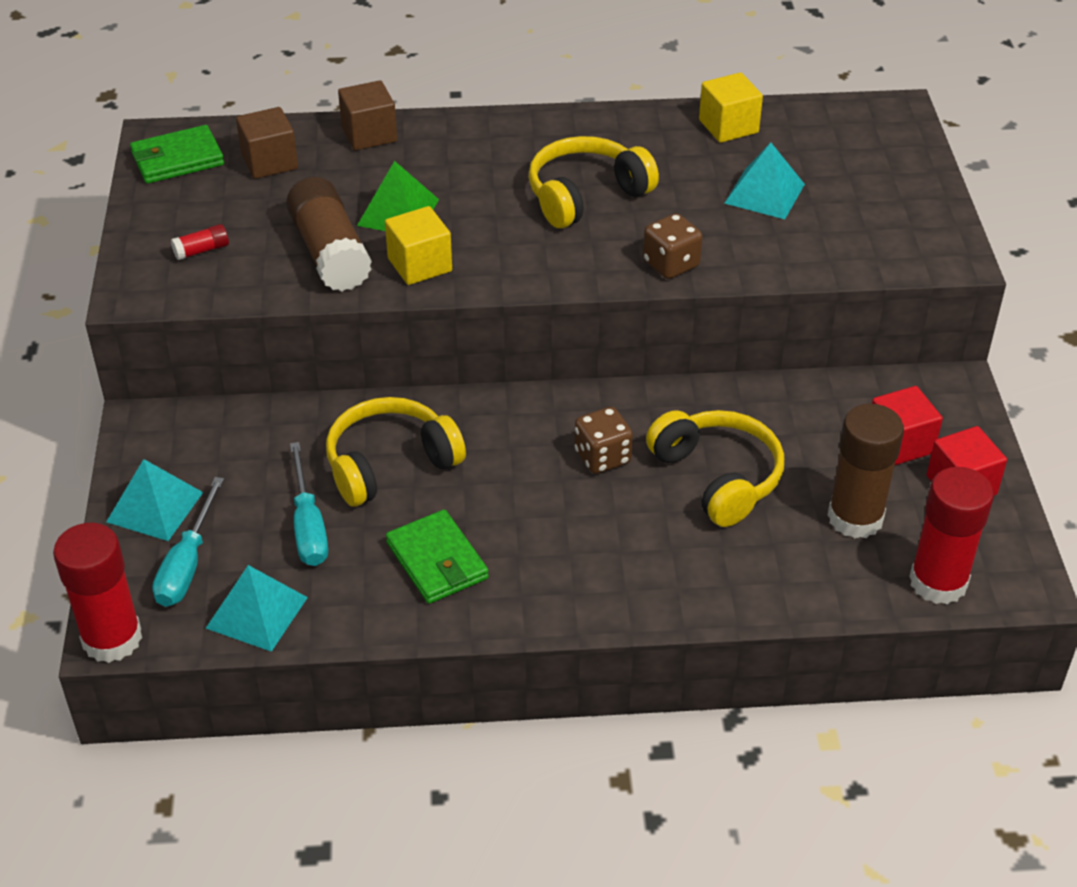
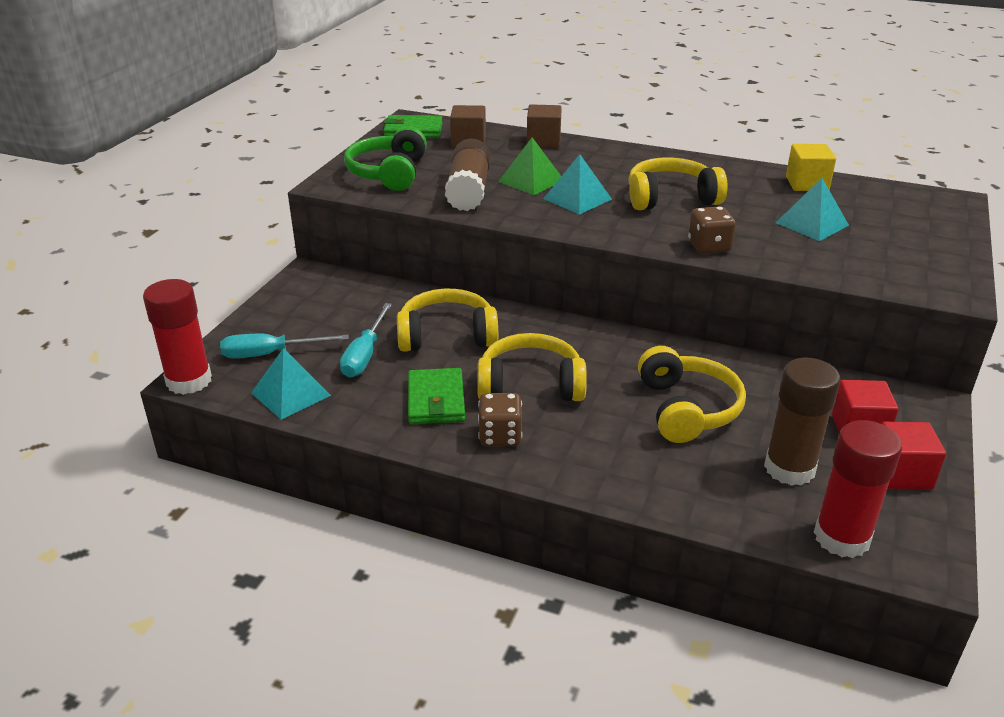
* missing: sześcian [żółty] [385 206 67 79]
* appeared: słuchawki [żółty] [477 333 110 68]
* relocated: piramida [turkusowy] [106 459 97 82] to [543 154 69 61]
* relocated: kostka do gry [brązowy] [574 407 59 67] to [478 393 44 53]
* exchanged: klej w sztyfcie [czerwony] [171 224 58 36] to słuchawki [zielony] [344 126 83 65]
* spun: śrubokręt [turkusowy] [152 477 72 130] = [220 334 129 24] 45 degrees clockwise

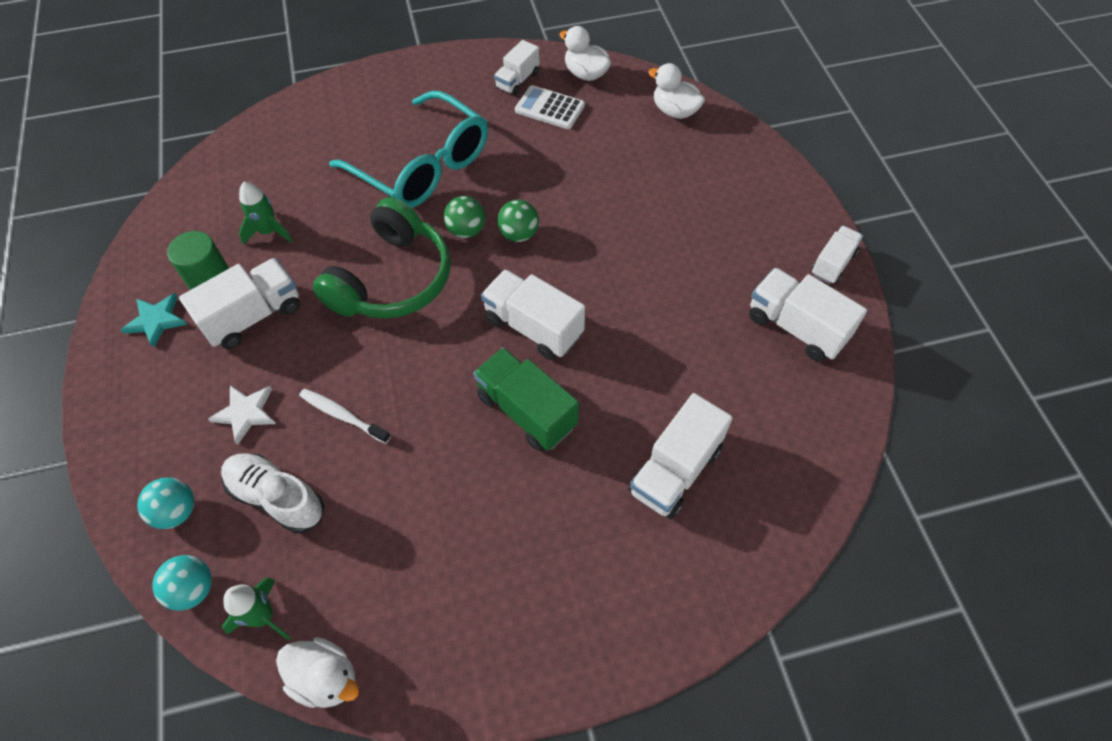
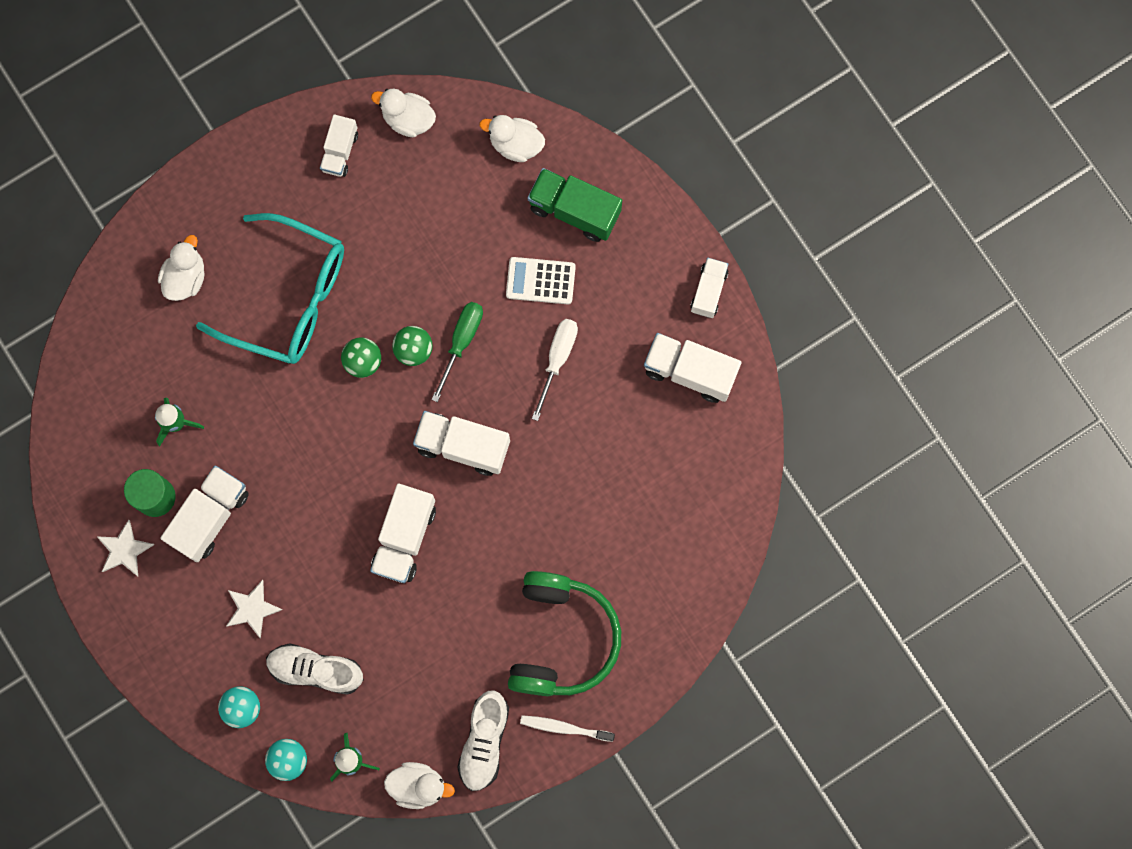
* appeared: kaczka [biały] [158 235 47 66]
* appeared: śrubokręt [zielony] [431 302 52 100]
* appeared: but [biały] [457 691 52 100]
* appeared: śrubokręt [biały] [532 319 46 102]
* relocated: szczoteczka do zębów [biały] [299 389 92 55] to [520 715 95 27]
* relocated: słuchawki [zielony] [313 197 138 121] to [508 571 113 125]
* relocated: ciężarówka [zielony] [473 348 106 103] to [528 168 94 74]
* relocated: kalkulator [biały] [515 85 70 44] to [506 257 70 47]
* relocated: ciężarówka [biały] [628 393 105 126] to [370 484 66 99]
* colour: gwiazda [turkusowy] [121 293 66 55] to gwiazda [biały] [97 519 58 57]

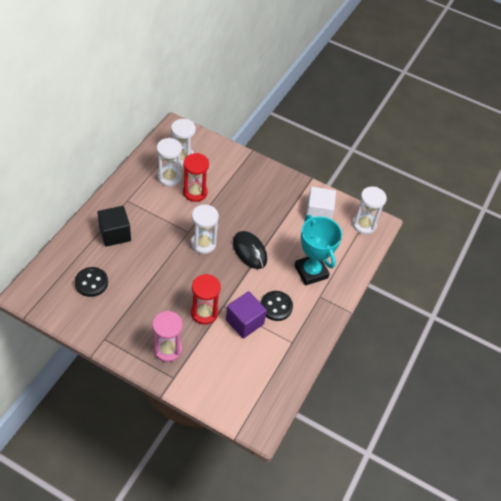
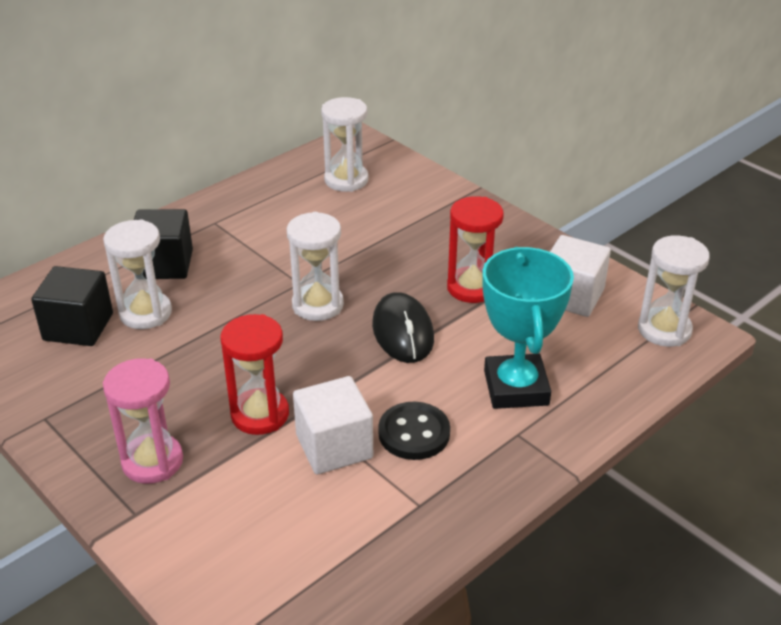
* relocated: klepsydra [biały] [157 138 25 48] to [103 219 69 110]
* relocated: klepsydra [czerwony] [183 153 26 49] to [447 196 57 107]
* exchanged: guzik [czarny] [75 267 33 30] to sześcian [czarny] [31 266 82 80]
* colour: sześcian [fioletowy] [226 291 41 47] to sześcian [biały] [293 376 80 99]

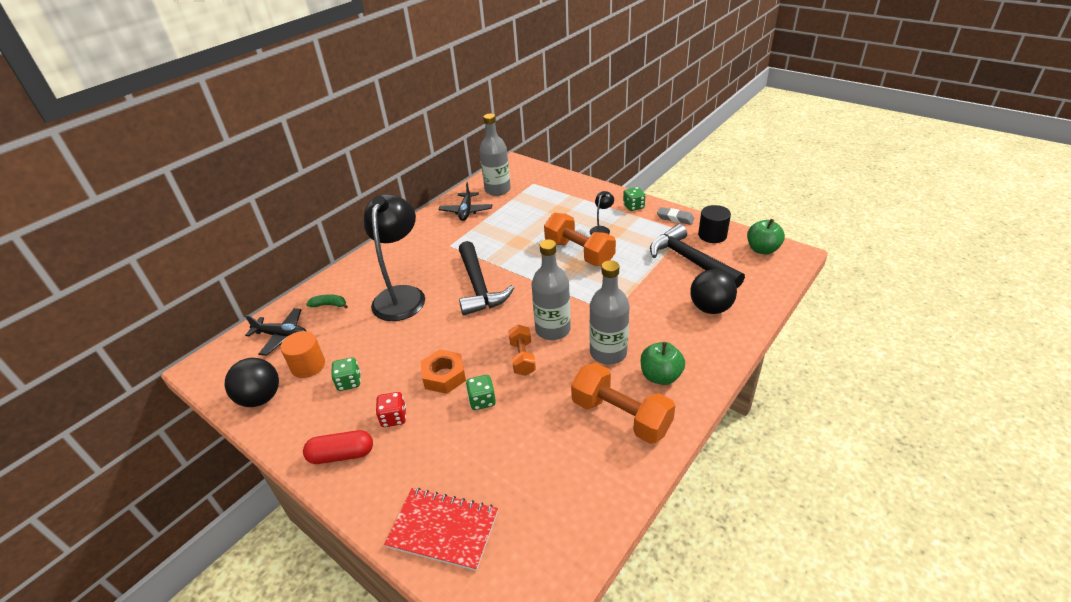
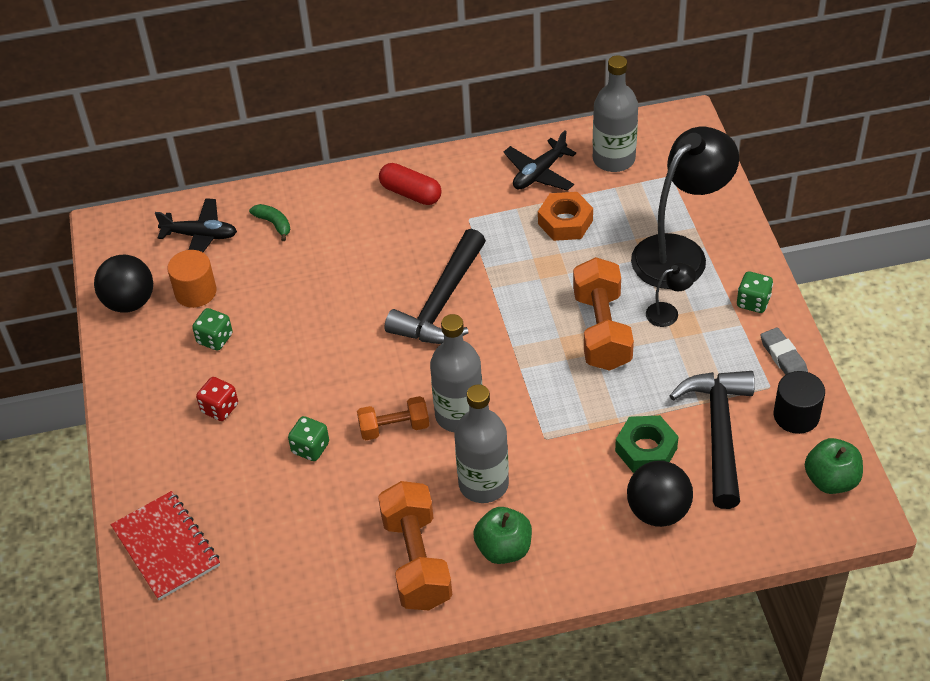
* appeared: nakrętka [zielony] [615 415 64 58]
* relocated: kapsułka [czerwony] [303 430 70 34] to [379 163 63 42]
* relocated: lampka [czarny] [364 194 61 127] to [631 127 108 162]
* relocated: nakrętka [pomarańczowy] [420 349 46 45] to [538 192 55 49]
* spun: samolot [czarny] [245 308 61 48] = [155 198 82 54] 45 degrees counterclockwise
* spun: hantel [pomarańczowy] [508 325 28 51] = [357 396 72 44] 45 degrees clockwise

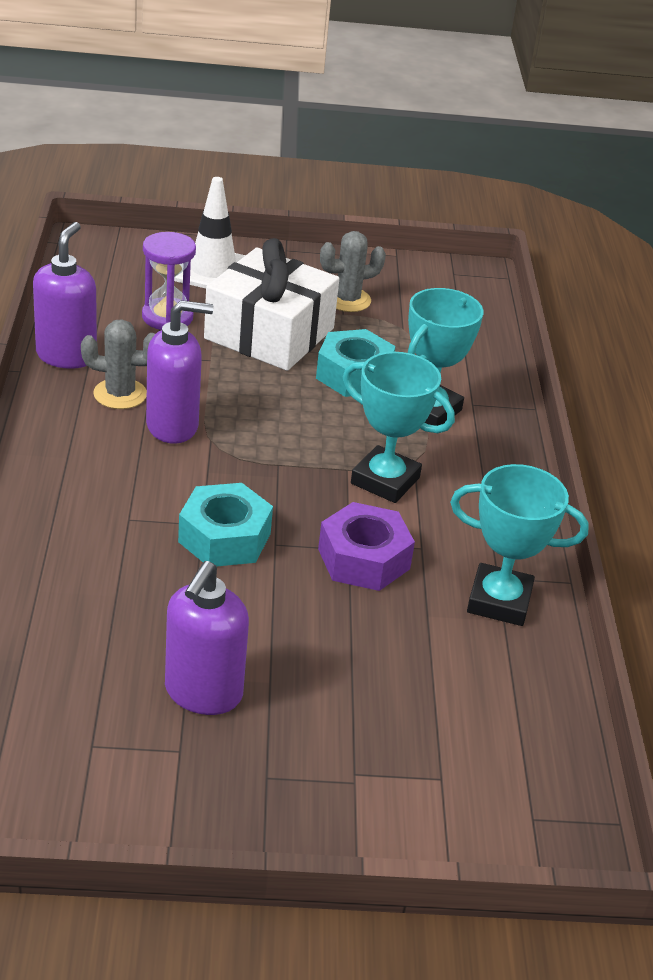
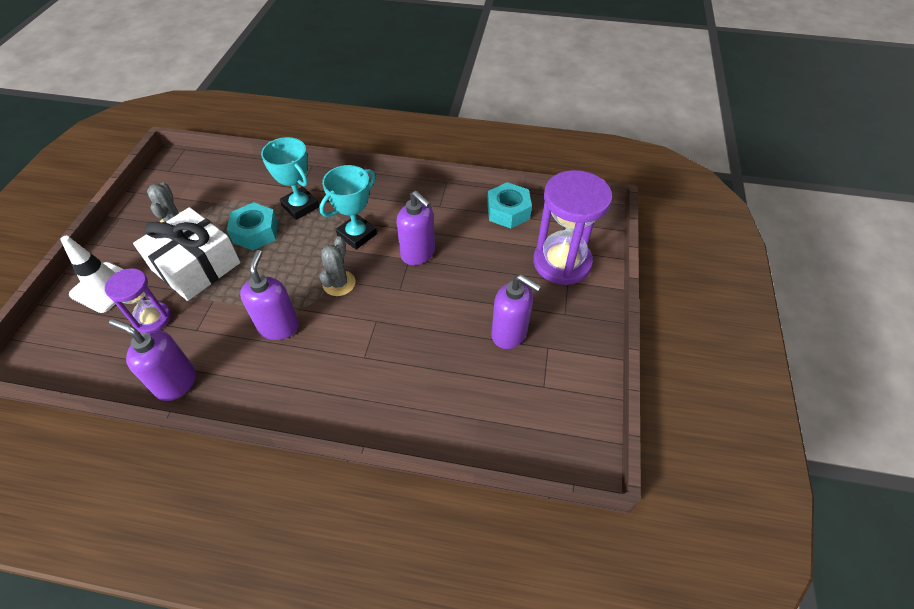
* missing: puchar [turkusowy] [450 464 139 162]
* appeared: klepsydra [fioletowy] [533 170 79 115]
* relocated: kaktus [szary] [81 319 74 90] to [320 236 35 60]
* relocated: nakrętka [turkusowy] [178 483 95 84] to [487 182 45 47]
* exchanged: nakrętka [fioletowy] [318 502 97 89] to dozownik mydła [fioletowy] [396 191 39 74]

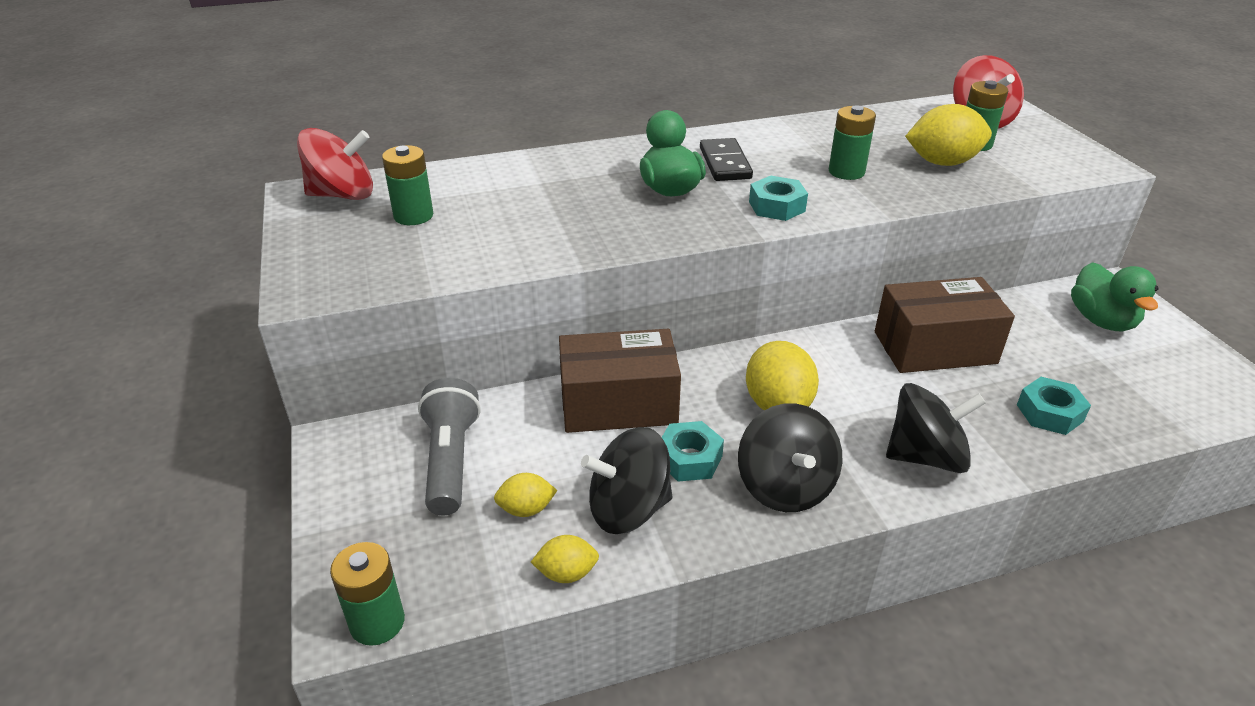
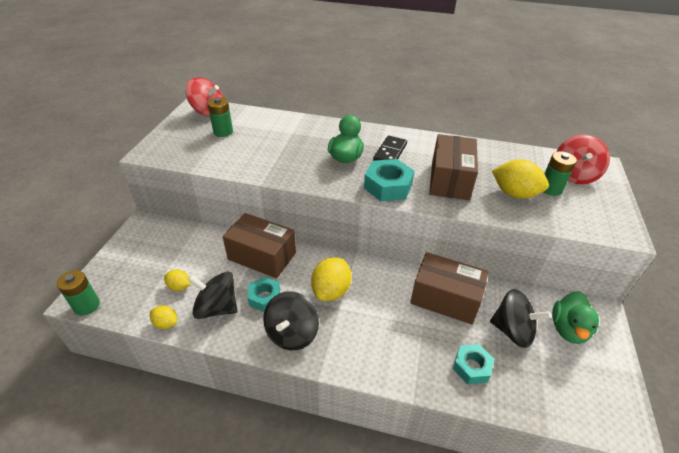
* missing: latarka [szary] [418 378 63 137]
* relocated: bączek [czarny] [886 383 100 90] to [490 289 61 59]
* exchanged: bateria [zielony] [829 105 47 75] to pudełko [brązowy] [429 134 49 66]
* size: nakrętka [turkusowy] [749 176 59 45] = [364 159 51 42] x1.51

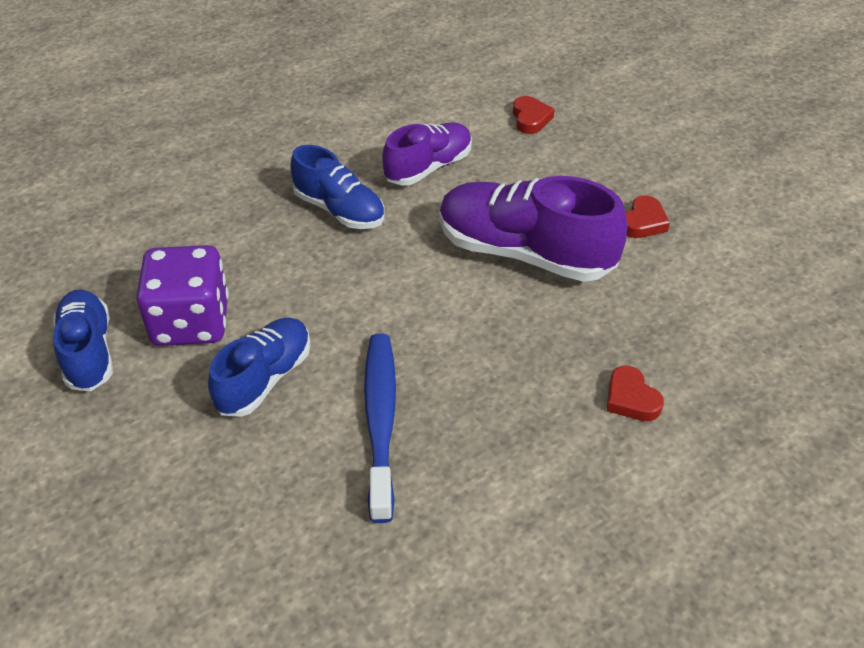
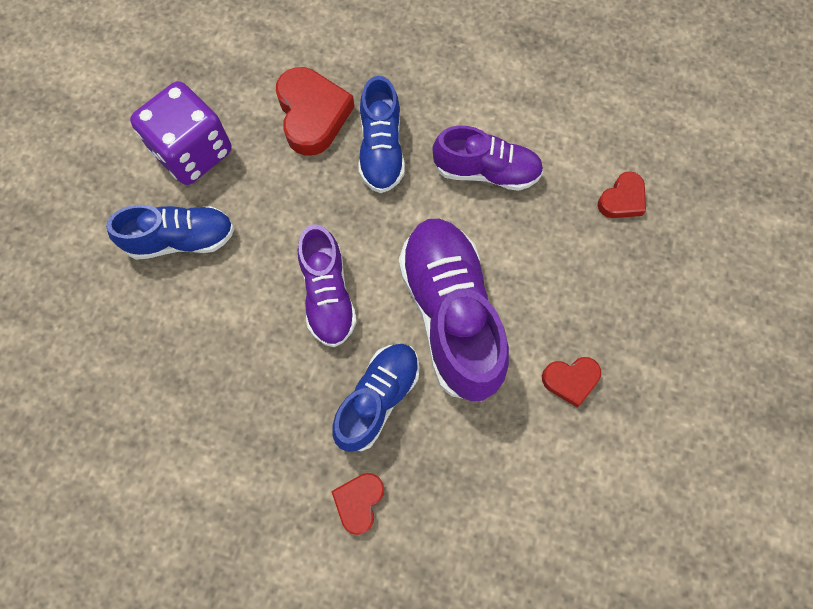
* missing: szczoteczka do zębów [niebieski] [364 333 32 190]
* appeared: serce [czerwony] [276 67 78 89]
* appeared: but [fioletowy] [298 225 59 122]
* relocated: but [niebieski] [53 289 60 102] to [332 344 88 108]

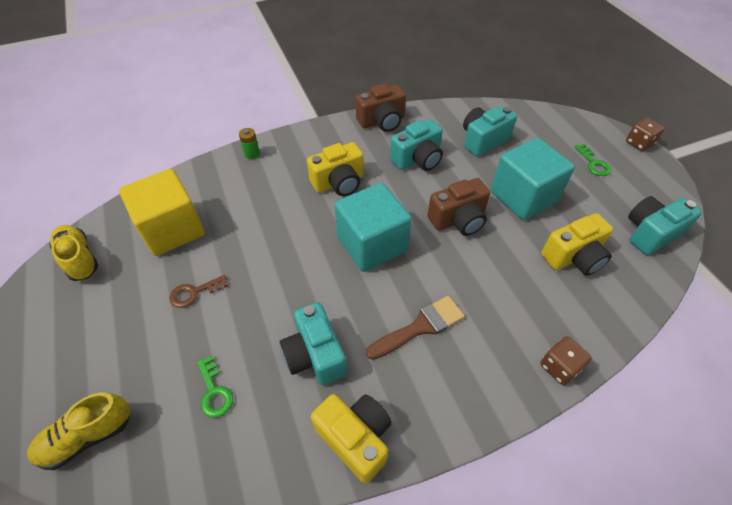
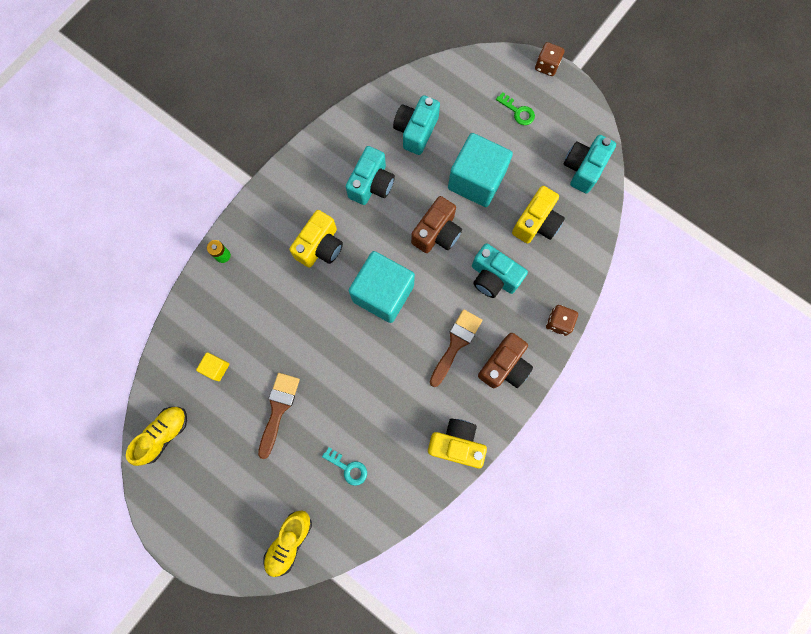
* relocated: aparat fotograficzny [turkusowy] [280 302 67 83] to [472 243 56 55]
* relocated: aparat fotograficzny [brązowy] [356 84 50 48] to [478 333 55 55]
* exchanged: klucz [brązowy] [170 275 58 33] to pędzel [brązowy] [258 373 42 86]
* colour: klucz [zielony] [197 355 36 63] to klucz [turkusowy] [322 447 45 39]
* spun: but [żółty] [49 225 50 56] = [126 407 61 59] 105 degrees clockwise
* size: sześcian [żółty] [119 169 86 87] = [196 352 33 29] x0.43

